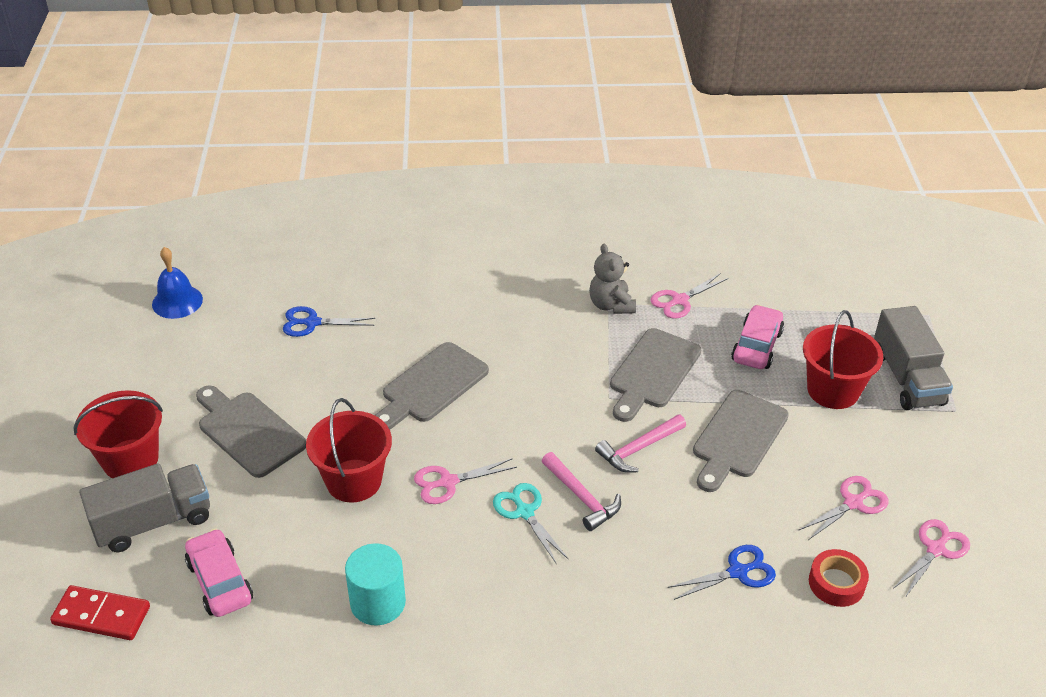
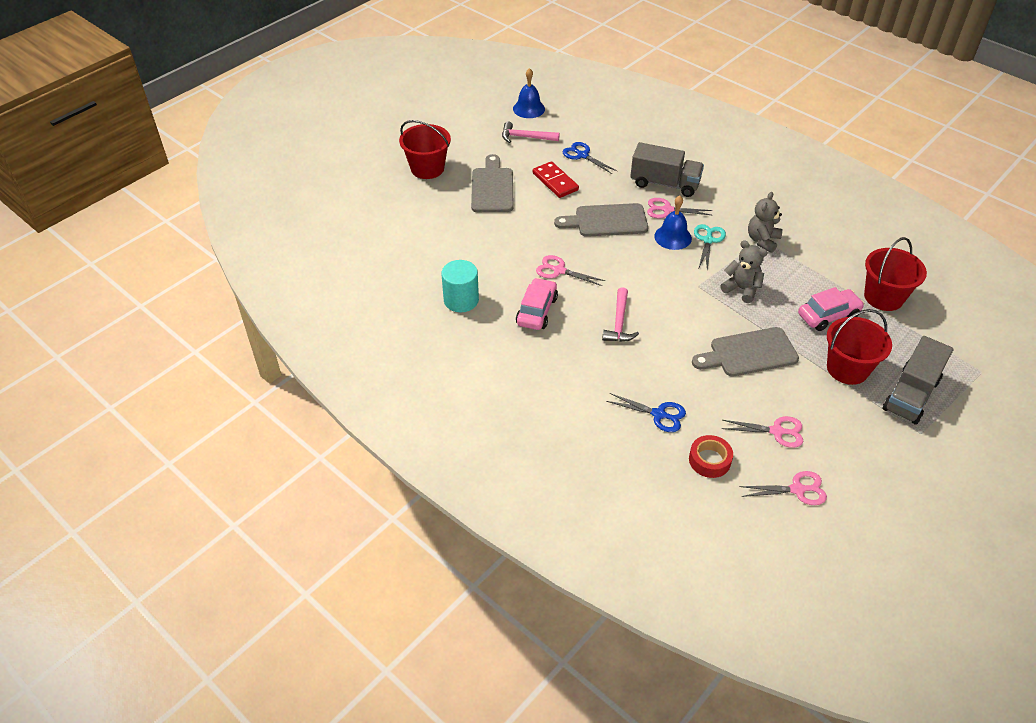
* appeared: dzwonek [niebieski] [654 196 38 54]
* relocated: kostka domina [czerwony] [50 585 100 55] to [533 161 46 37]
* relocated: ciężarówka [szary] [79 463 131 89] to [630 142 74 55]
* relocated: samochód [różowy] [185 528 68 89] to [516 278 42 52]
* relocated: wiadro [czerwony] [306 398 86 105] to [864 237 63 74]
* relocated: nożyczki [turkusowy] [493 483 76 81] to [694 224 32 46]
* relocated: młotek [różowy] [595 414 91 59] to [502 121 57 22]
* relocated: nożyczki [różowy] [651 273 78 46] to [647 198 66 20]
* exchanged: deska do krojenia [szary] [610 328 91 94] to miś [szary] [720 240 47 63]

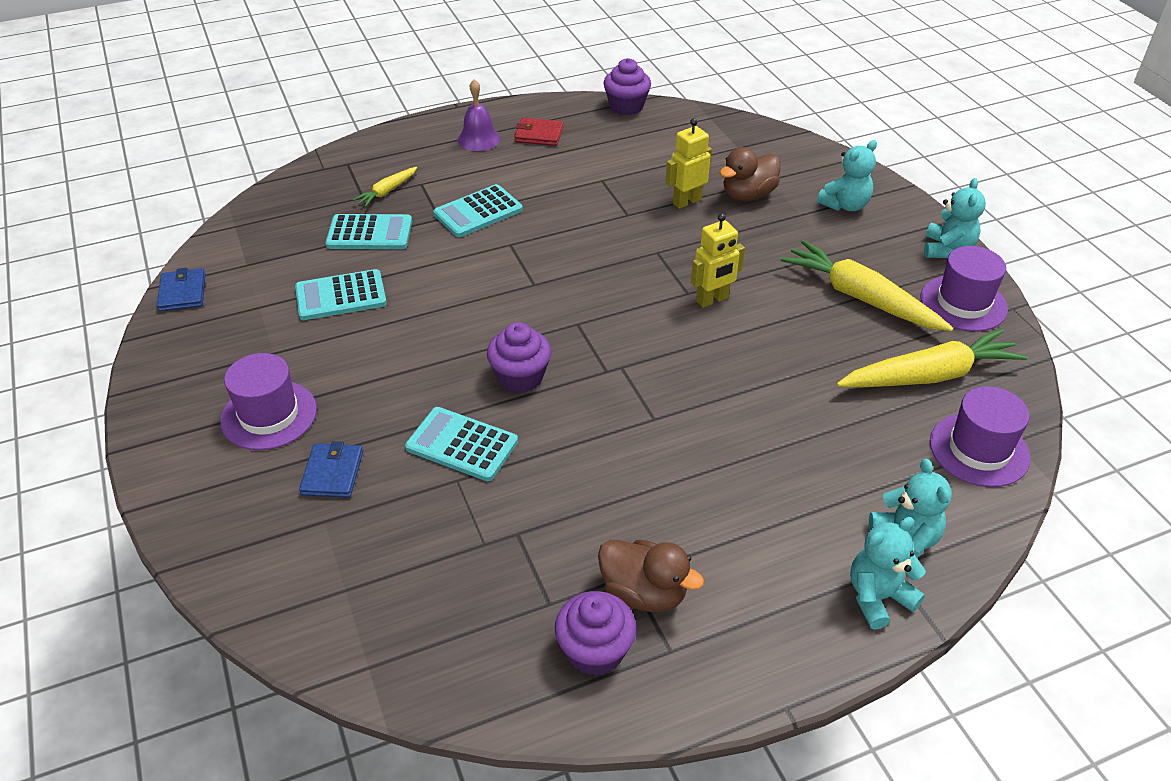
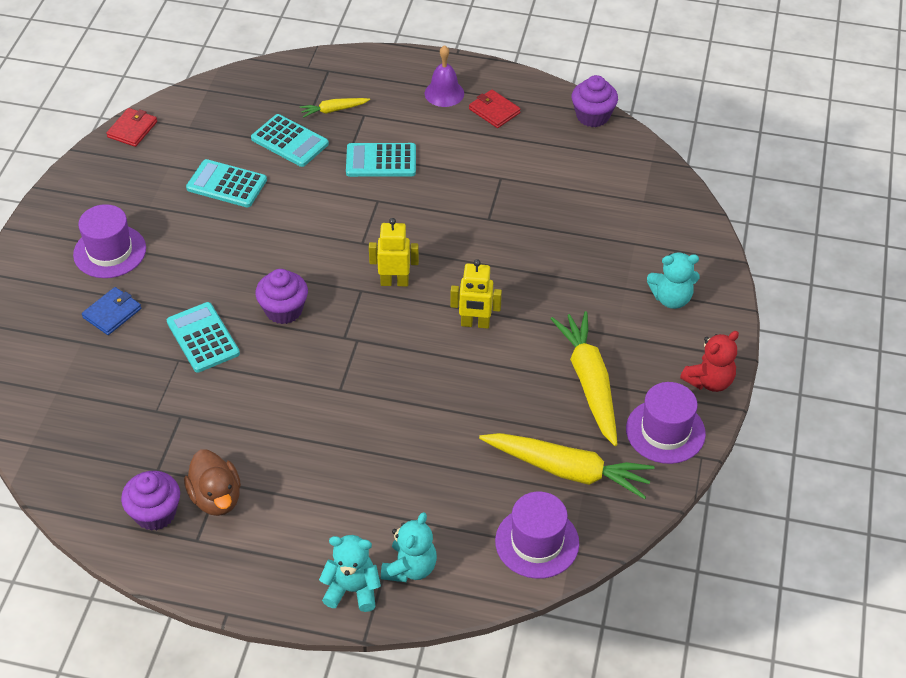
* missing: kaczka [brązowy] [720 147 60 54]
* relocated: robot [żółty] [665 118 47 91] to [369 218 50 68]
* colour: portfel [niebieski] [157 268 49 43] to portfel [czerwony] [106 108 51 39]
* colour: miś [turkusowy] [924 178 62 80] to miś [czerwony] [680 331 59 61]

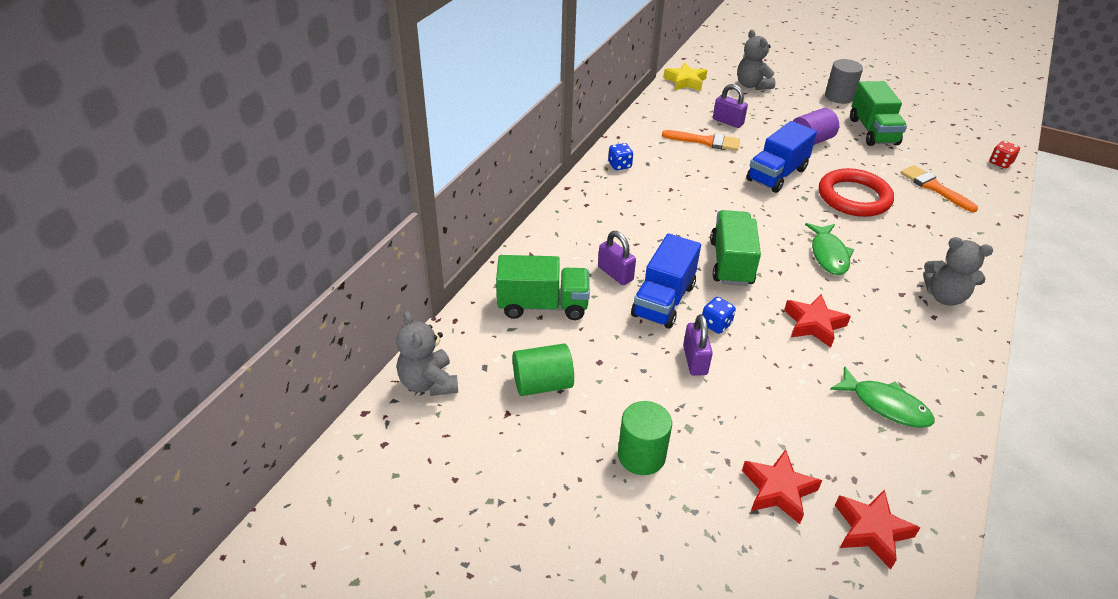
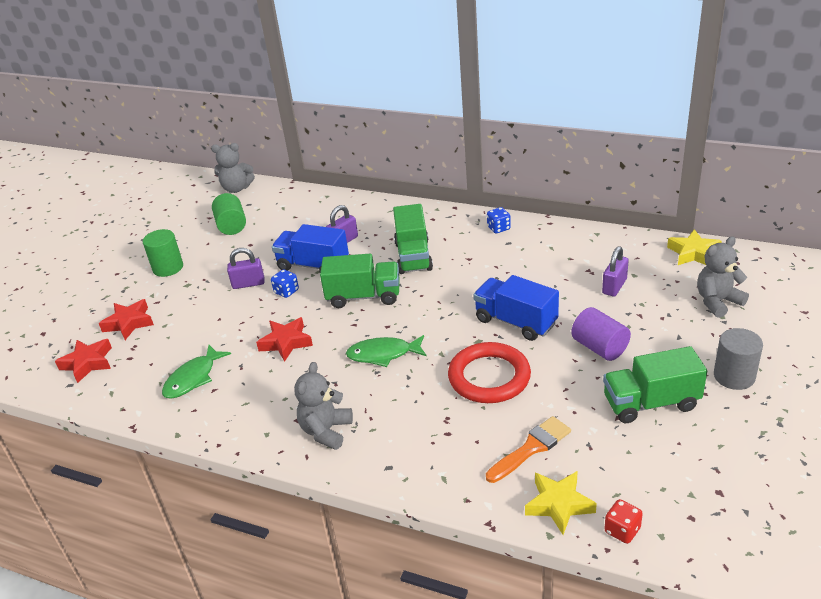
* missing: pędzel [pomarańczowy] [662 130 78 21]
* appeared: gwiazda [żółty] [525 471 72 64]
* relocated: ciężarówka [zielony] [496 255 94 65] to [393 204 40 70]
* spun: miś [szary] [396 311 62 85] = [211 143 44 50] 150 degrees counterclockwise

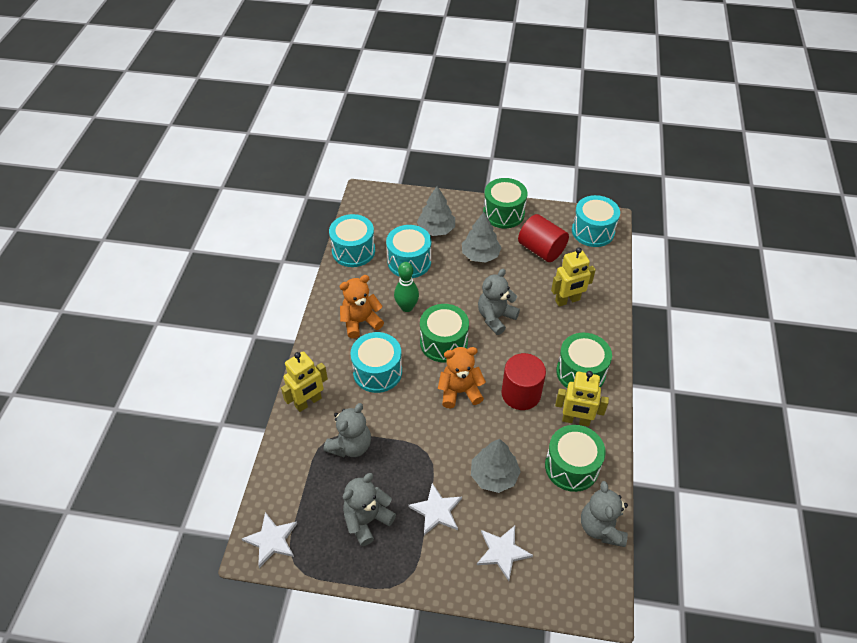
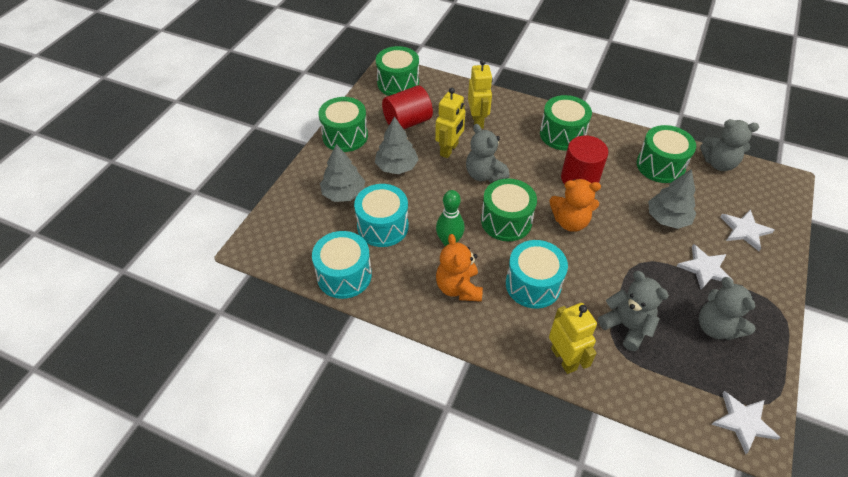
* relocated: robot [żółty] [555 371 54 56] to [435 88 30 70]
* colour: bęben [turkusowy] [572 195 48 52] to bęben [zielony] [376 46 43 50]
* spun: miś [pomarańczowy] [438 347 48 61] = [549 179 52 53] 90 degrees counterclockwise

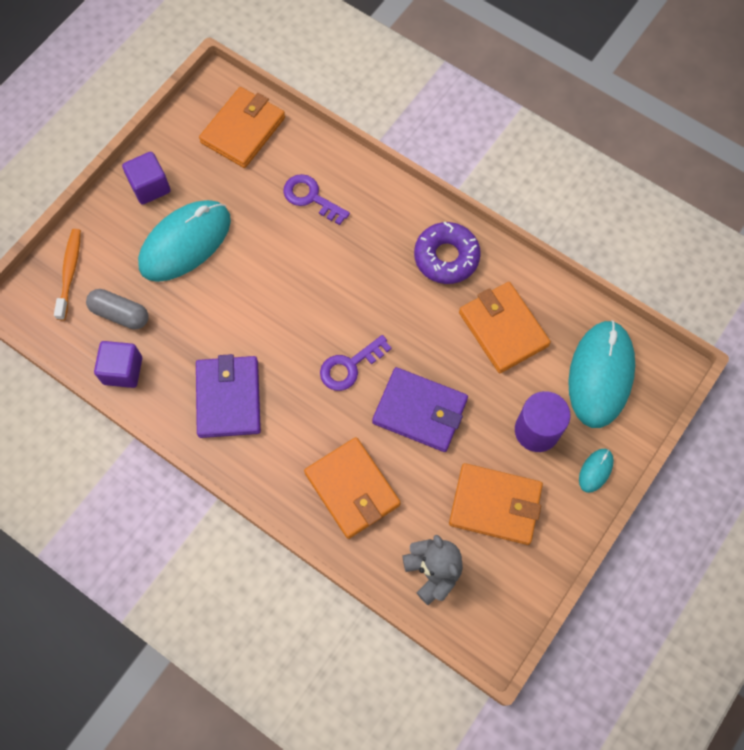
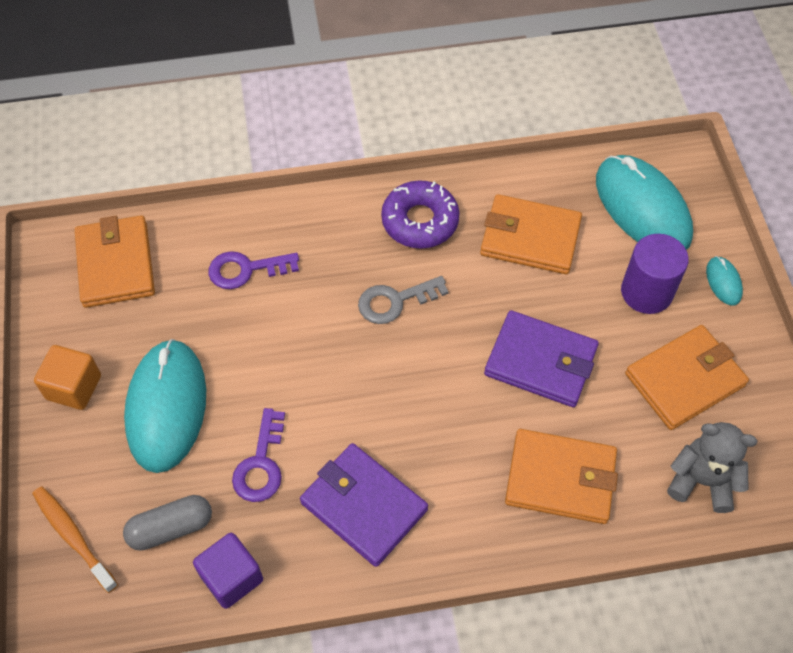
* appeared: klucz [szary] [358 276 91 48]
* relocated: klucz [fioletowy] [320 335 72 56] to [232 408 53 94]
* colour: sześcian [fioletowy] [122 152 48 53] to sześcian [pomarańczowy] [34 345 67 65]
* spun: portfel [fioletowy] [372 367 96 85] = [484 310 115 97] 45 degrees clockwise

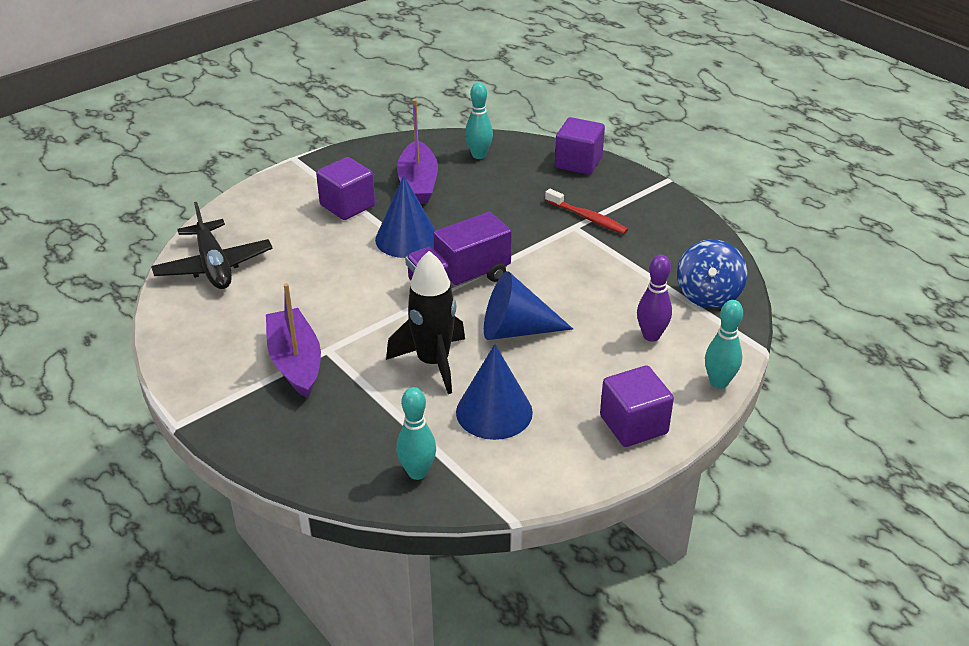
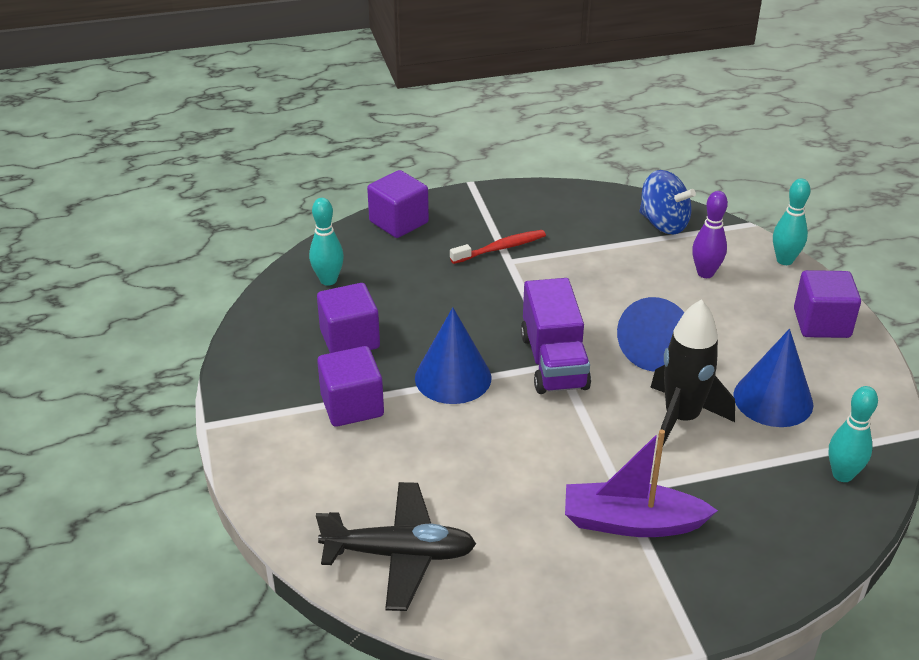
* exchanged: łódka [fioletowy] [397 99 41 105] to sześcian [fioletowy] [317 283 63 70]

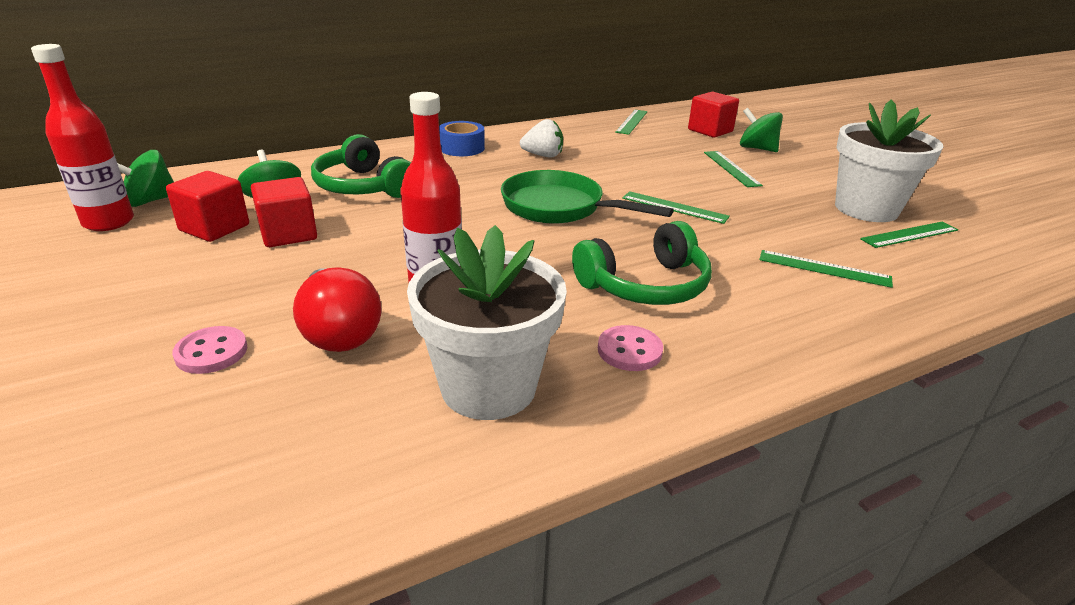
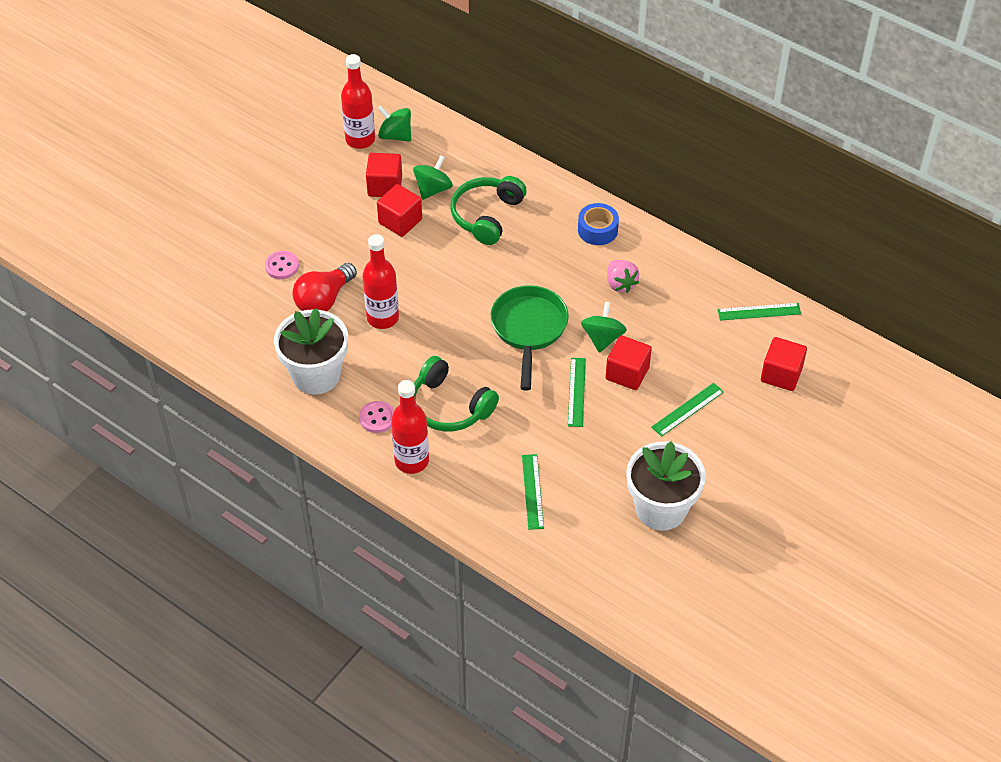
* missing: linijka [zielony] [860 222 98 26]
* appeared: butelka [czerwony] [391 380 38 94]
* appeared: sześcian [czerwony] [605 335 47 55]
* relocated: bączek [zielony] [740 108 43 44] to [581 302 46 51]
* colour: truskawka [biały] [520 119 43 39] to truskawka [różowy] [607 260 32 33]

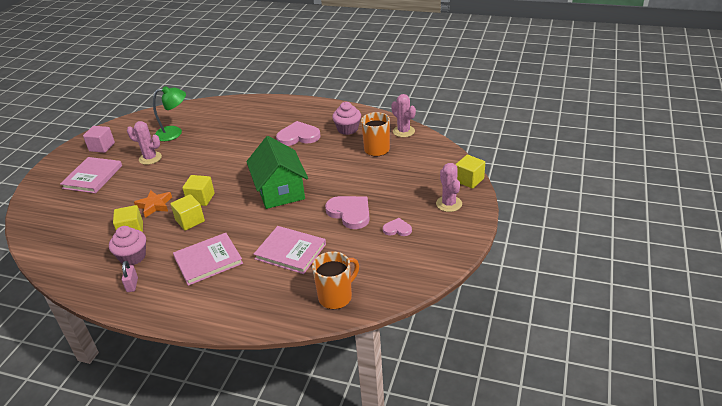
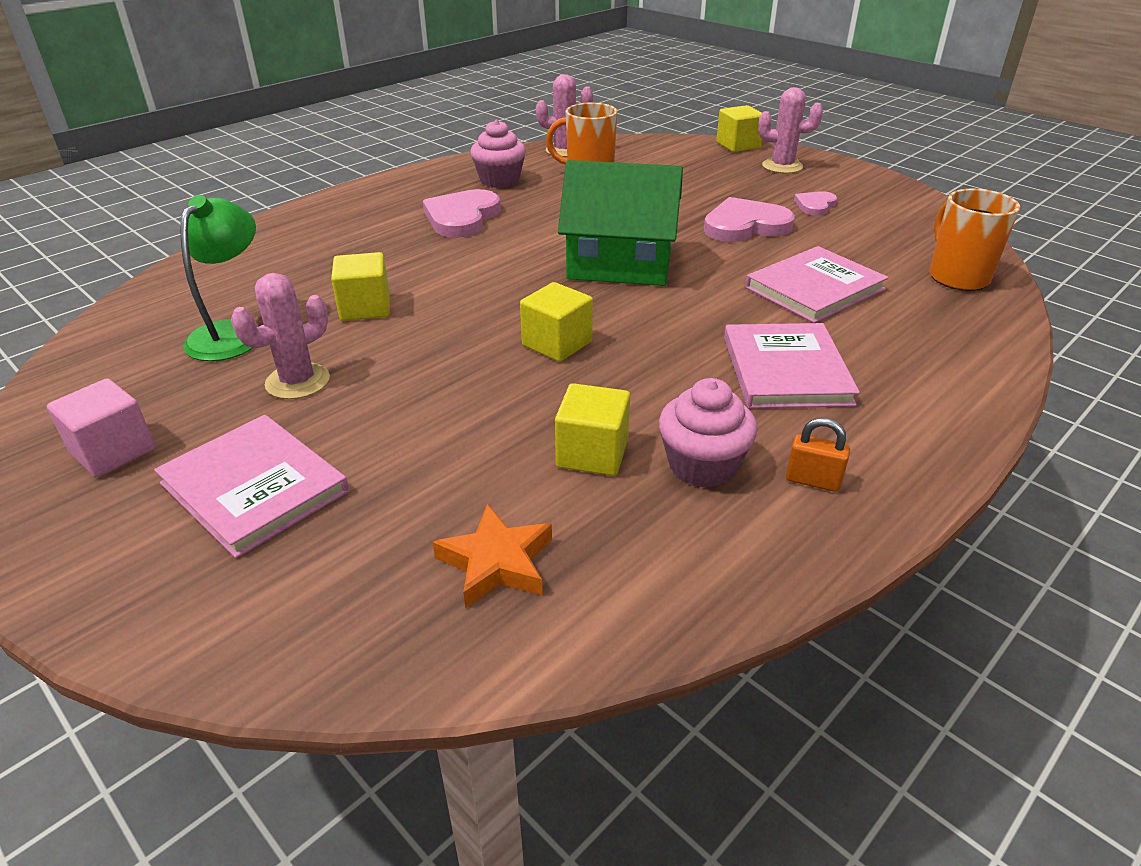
* relocated: gwiazda [pomarańczowy] [134 190 38 28] to [433 504 119 105]
* relocated: sześcian [żółty] [170 194 35 36] to [331 252 59 69]
* colour: kłódka [różowy] [122 261 16 31] to kłódka [pomarańczowy] [786 418 64 74]

